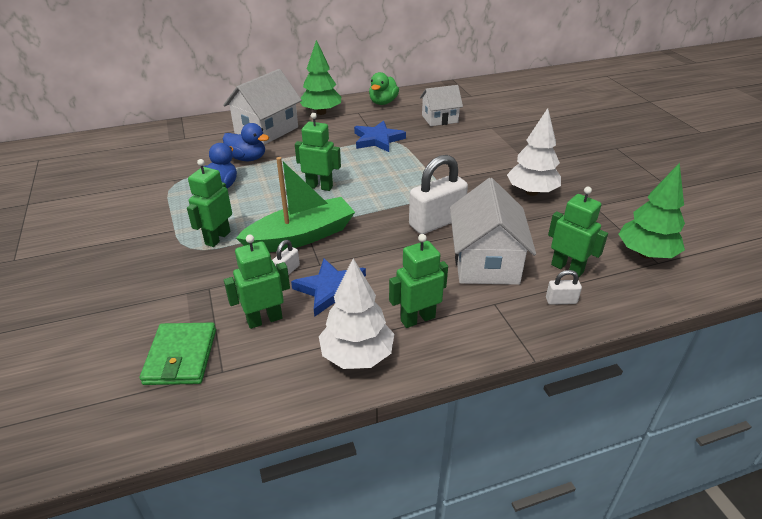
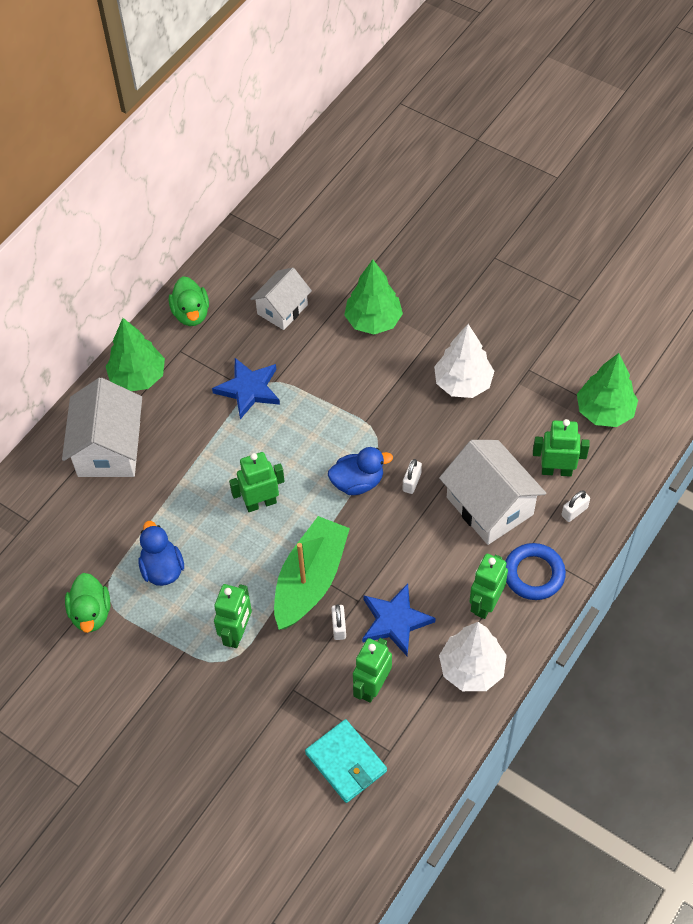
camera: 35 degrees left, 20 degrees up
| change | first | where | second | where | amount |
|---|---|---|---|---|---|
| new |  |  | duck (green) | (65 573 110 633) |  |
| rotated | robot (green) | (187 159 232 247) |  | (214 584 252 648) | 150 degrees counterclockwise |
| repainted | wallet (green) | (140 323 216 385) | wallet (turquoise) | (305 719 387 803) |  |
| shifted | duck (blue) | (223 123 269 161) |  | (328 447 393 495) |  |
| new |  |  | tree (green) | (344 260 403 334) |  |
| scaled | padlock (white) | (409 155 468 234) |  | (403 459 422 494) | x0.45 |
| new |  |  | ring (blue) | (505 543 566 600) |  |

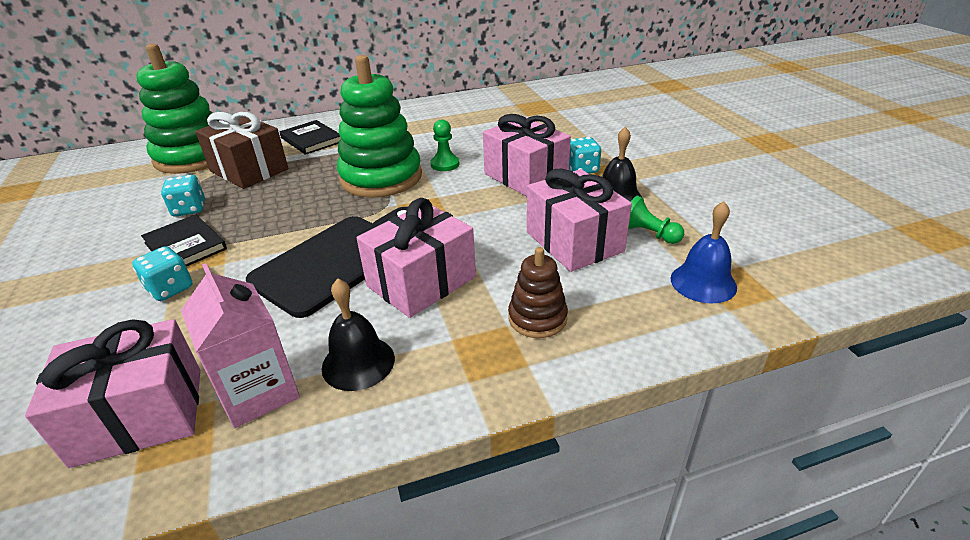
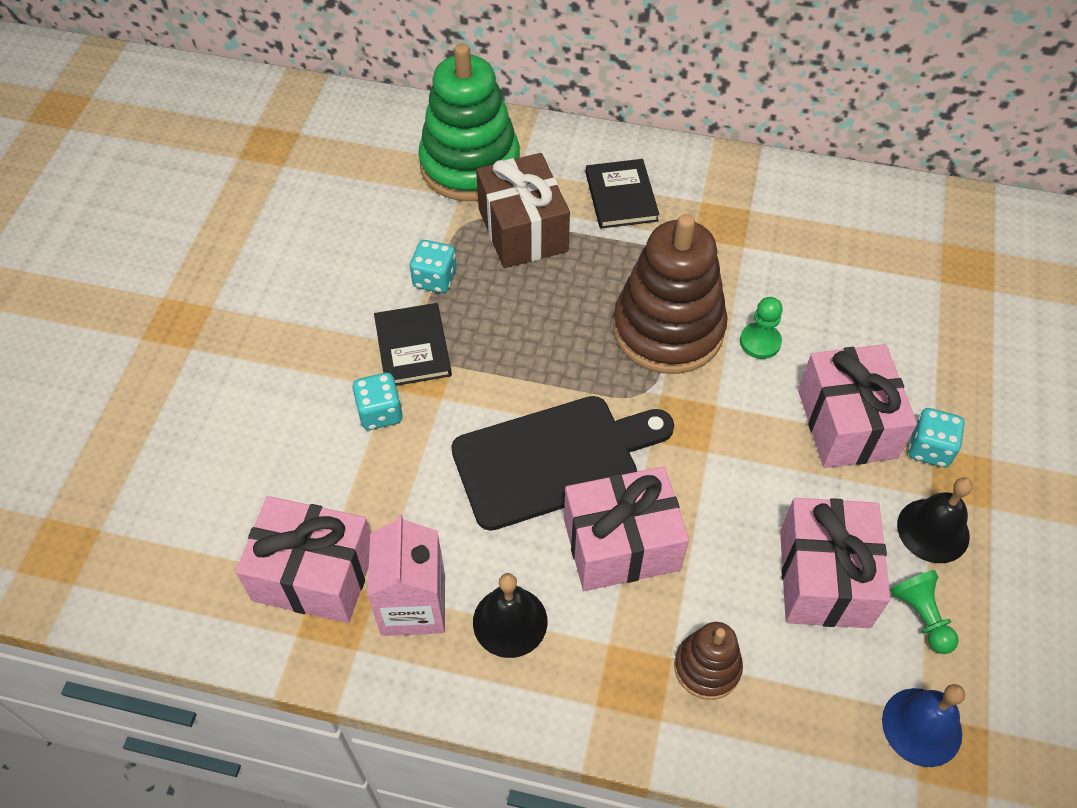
camera: 30 degrees right, 20 degrees up
| change | first | where | second | where | amount |
|---|---|---|---|---|---|
| repainted | stacking toy (green) | (337 55 422 198) | stacking toy (brown) | (613 214 728 374) |  |

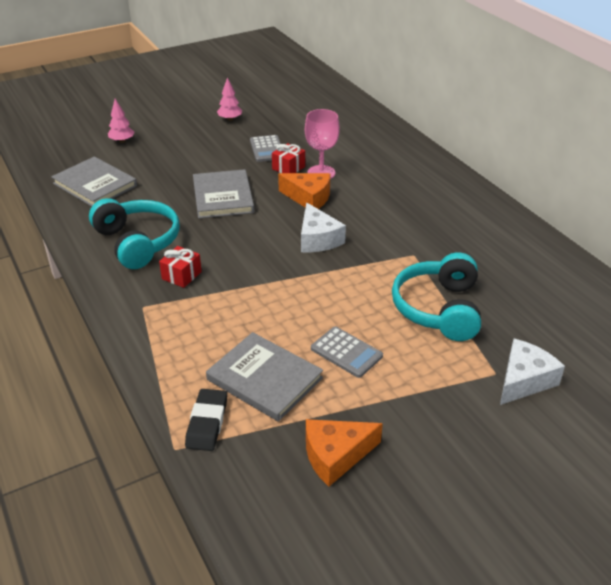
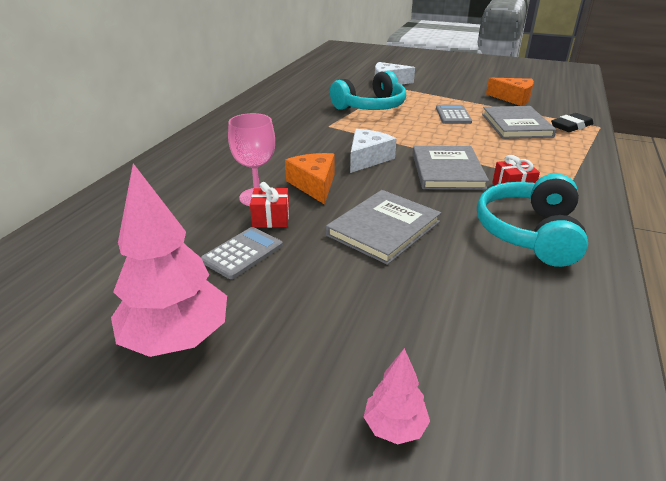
camera: 130 degrees left, 5 degrees down
| change | first | where | second | where | amount |
|---|---|---|---|---|---|
| scaled | tree (pink) | (217 77 242 121) |  | (111 163 227 357) | x2.04 |
| shifted | book (grey) | (51 156 137 207) |  | (413 146 489 190) |  |

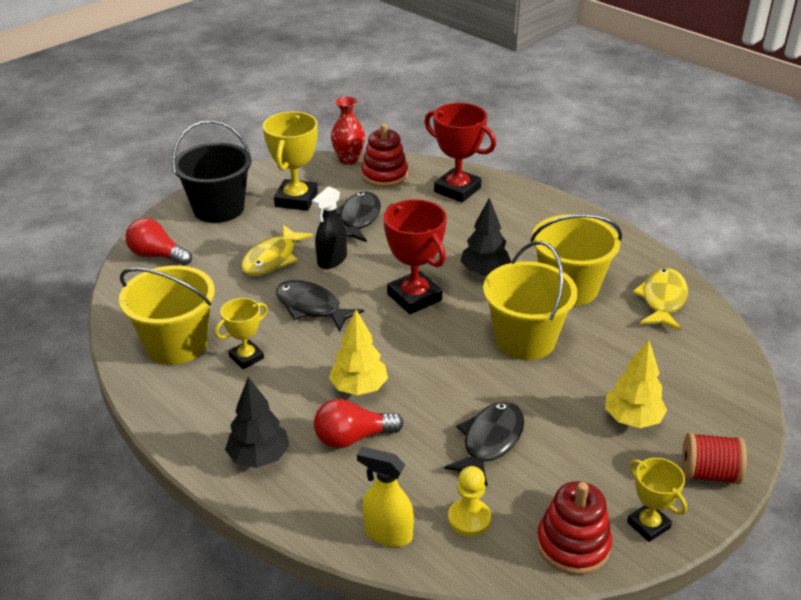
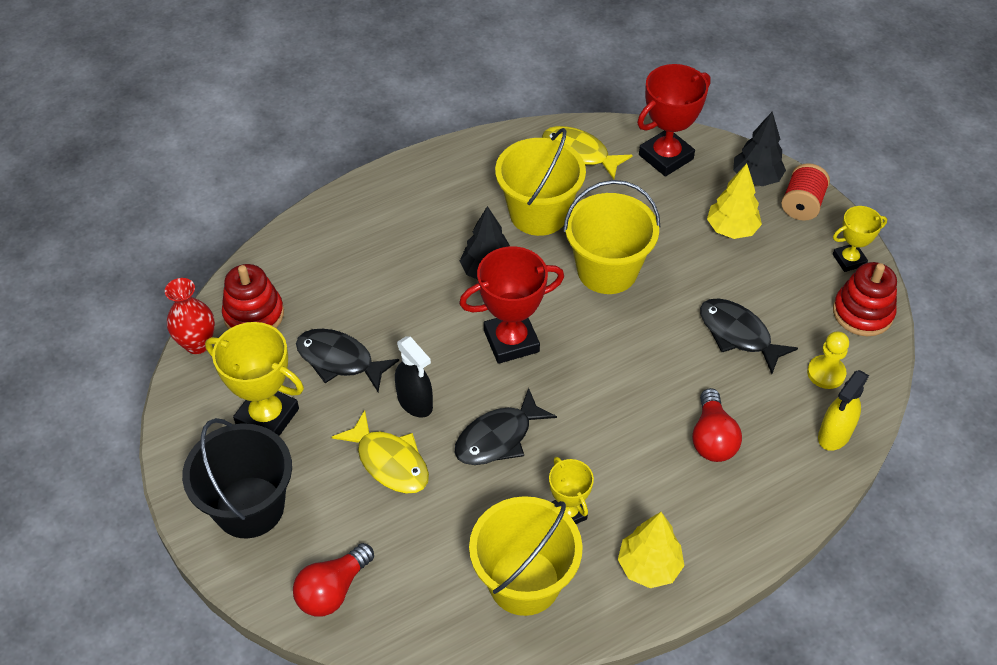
camera: 75 degrees left, 15 degrees up
| change | first | where | second | where | amount |
|---|---|---|---|---|---|
| shifted | tree (yellow) | (329 310 388 395) |  | (618 512 684 588) |  |
| shifted | trophy (red) | (424 103 496 202) |  | (637 64 710 177) |  |
| shifted | tree (black) | (225 377 290 468) |  | (733 111 786 186) |  |

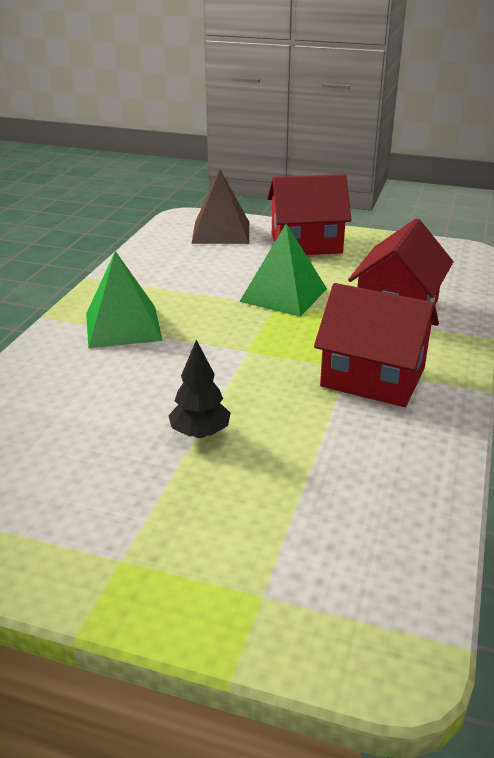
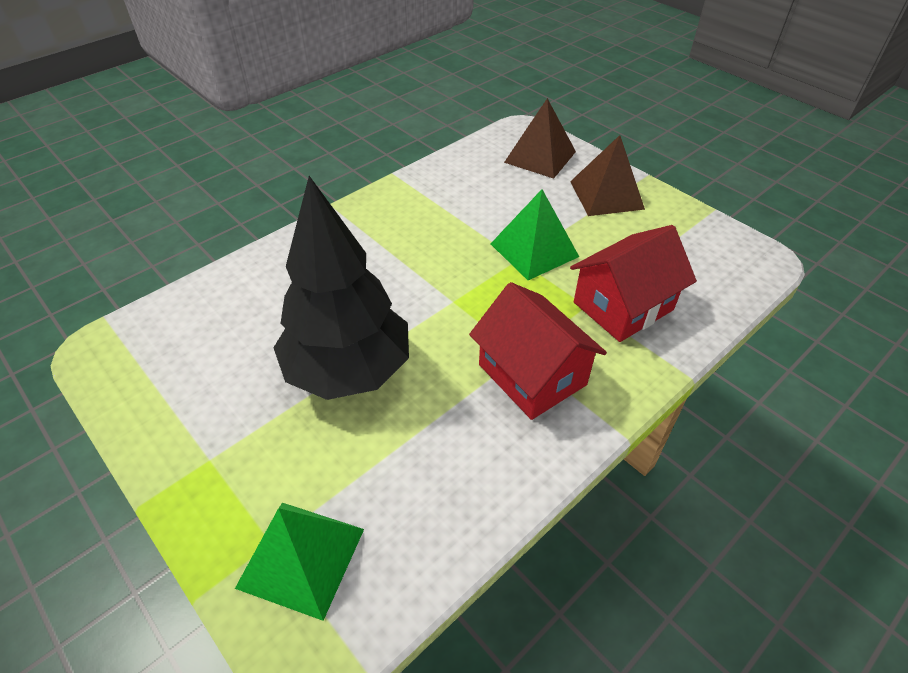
camera: 30 degrees right, 15 degrees up
| change | first | where | second | where | amount |
|---|---|---|---|---|---|
| shifted | pyramid (green) | (86 251 163 348) |  | (235 503 364 621) |  |
| scaled | tree (black) | (168 340 231 438) |  | (273 176 409 400) | x2.43 |
| swapped | house (red) | (267 174 351 255) | pyramid (brown) | (570 135 645 216) |  |

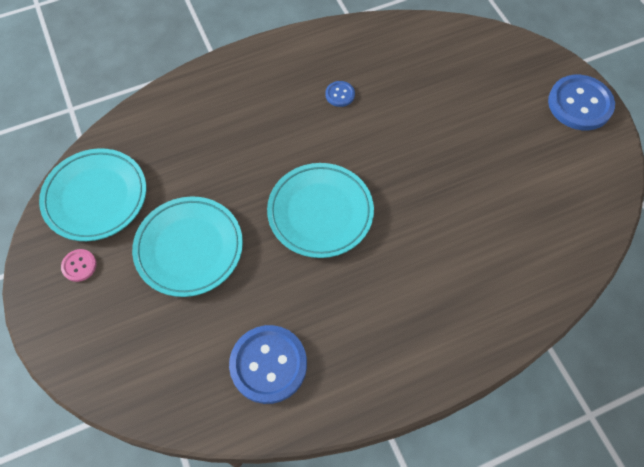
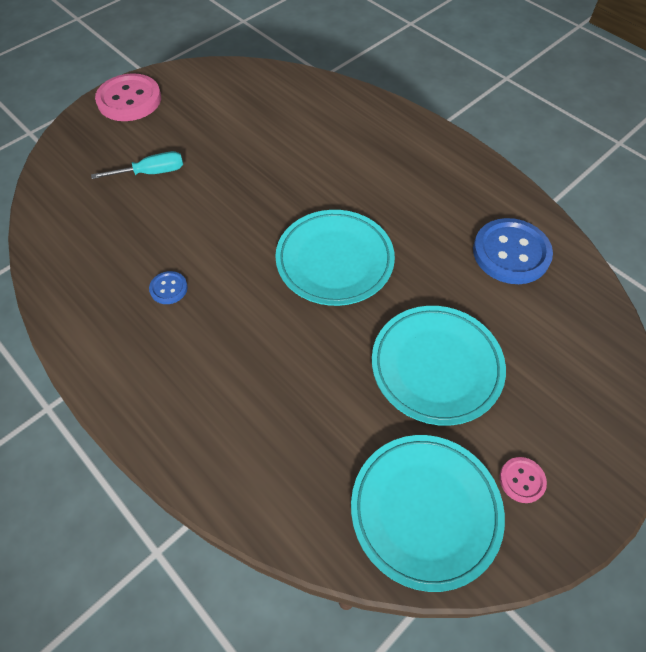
camera: 110 degrees left, 5 degrees down
| change | first | where | second | where | amount |
|---|---|---|---|---|---|
| new |  |  | screwdriver (turquoise) | (91 151 183 179) |  |
| repainted | button (blue) | (548 75 615 130) | button (pink) | (95 73 161 121) |  |

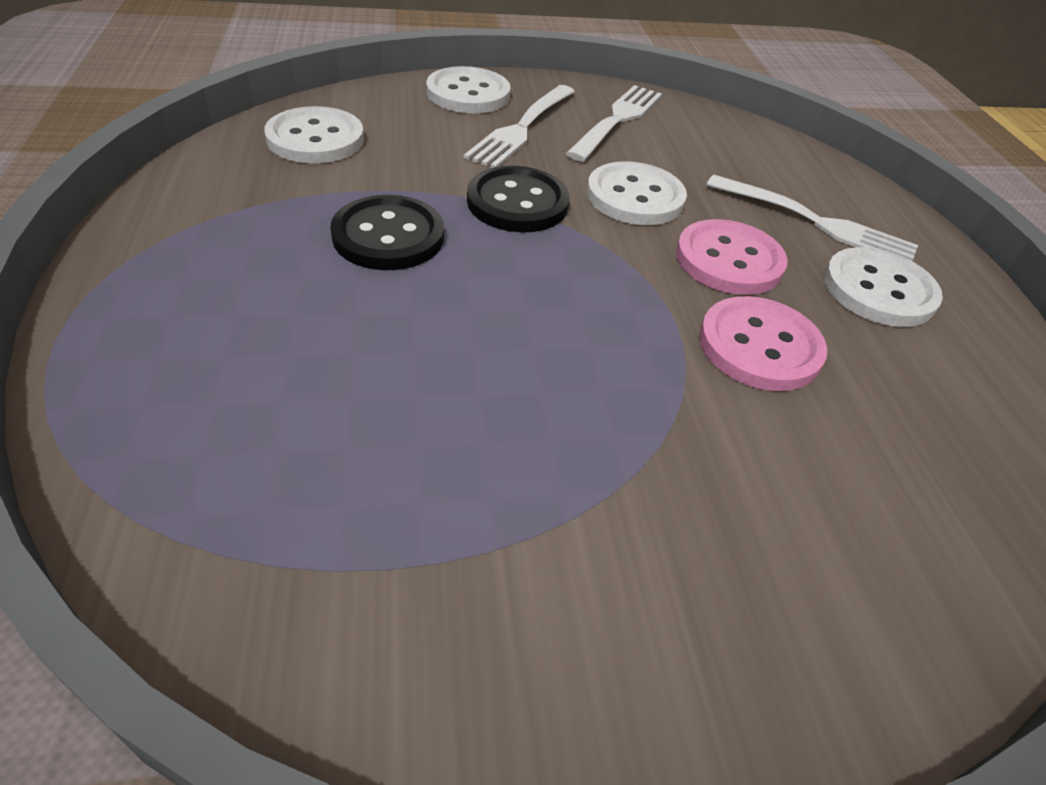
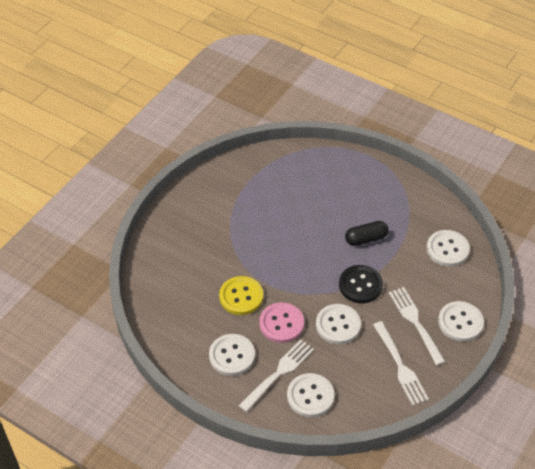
camera: 135 degrees right, 5 degrees up
| change | first | where | second | where | amount |
|---|---|---|---|---|---|
| repainted | button (pink) | (699 296 827 391) | button (yellow) | (219 276 263 315) |  |
| rotated | fork (white) | (706 175 918 261) |  | (239 339 314 412) | 150 degrees clockwise |
| new |  |  | button (white) | (287 373 334 417) |  |
| swapped | button (black) | (330 195 444 270) | capsule (black) | (345 221 389 246) |  |

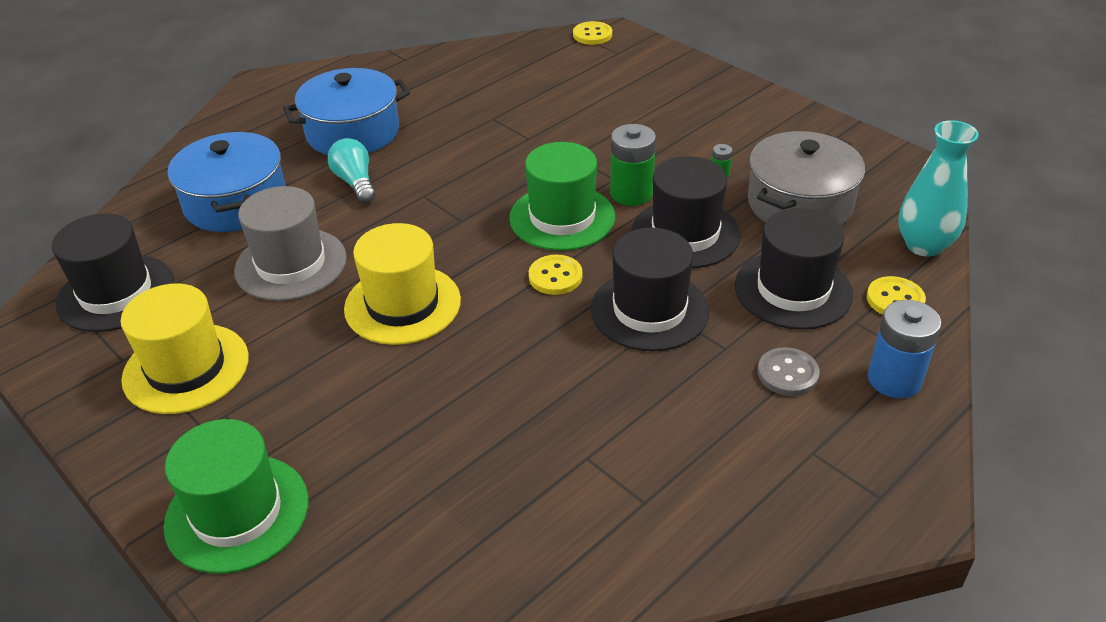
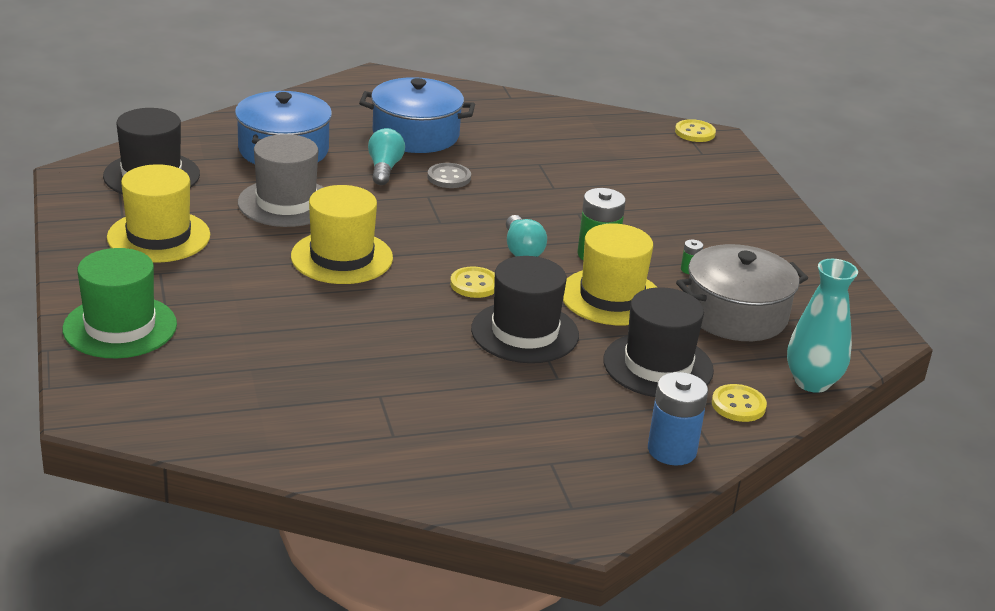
camera: 25 degrees right, 10 degrees down
| change | first | where | second | where | amount |
|---|---|---|---|---|---|
| shifted | button (grey) | (758 347 820 396) |  | (427 163 471 188) |  |
| swapped | hat (green) | (509 142 615 251) | light bulb (turquoise) | (506 215 547 257) |  |
| repainted | hat (black) | (631 156 741 268) | hat (yellow) | (563 223 658 325) |  |

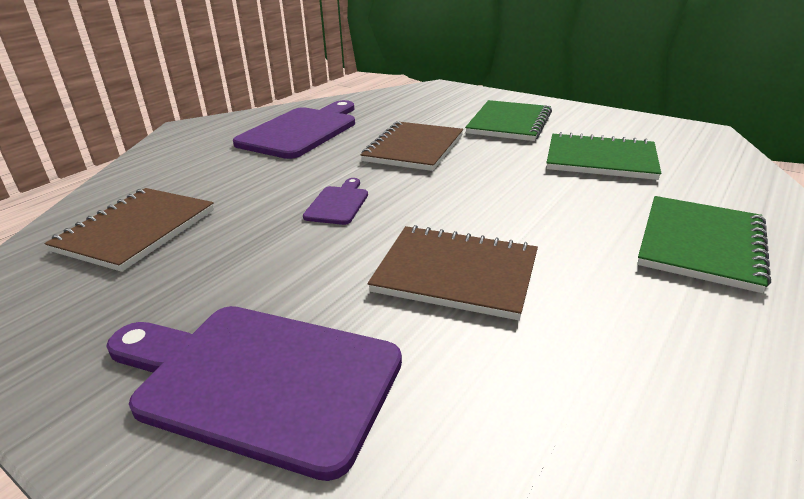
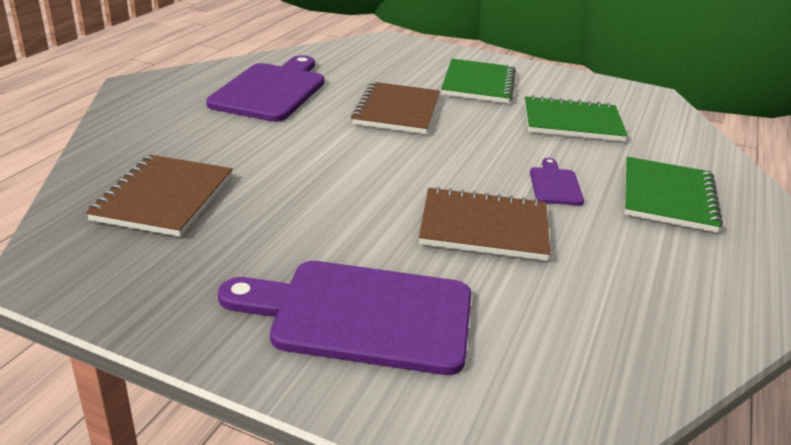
camera: 15 degrees left, 0 degrees up
| change | first | where | second | where | amount |
|---|---|---|---|---|---|
| shifted | cutting board (purple) | (303 178 368 225) |  | (530 158 584 205) |  |

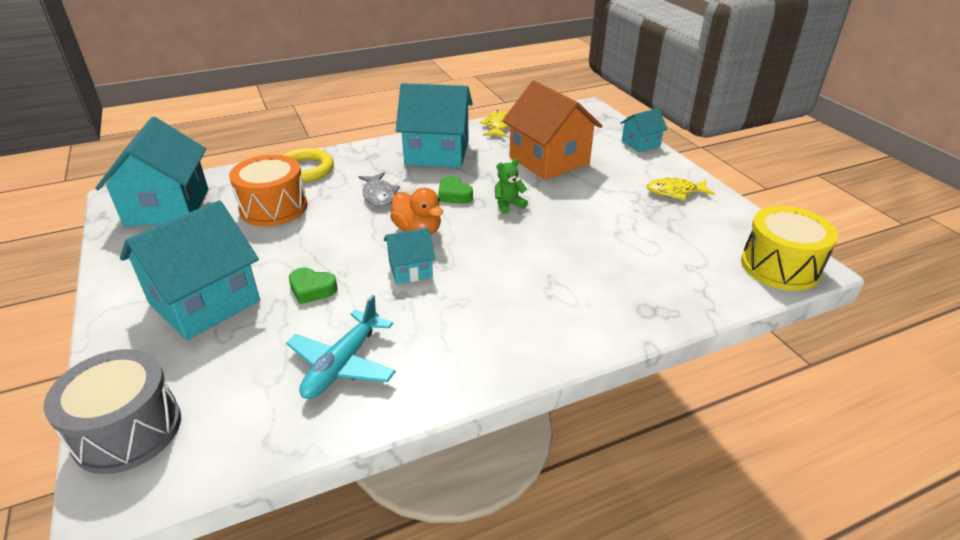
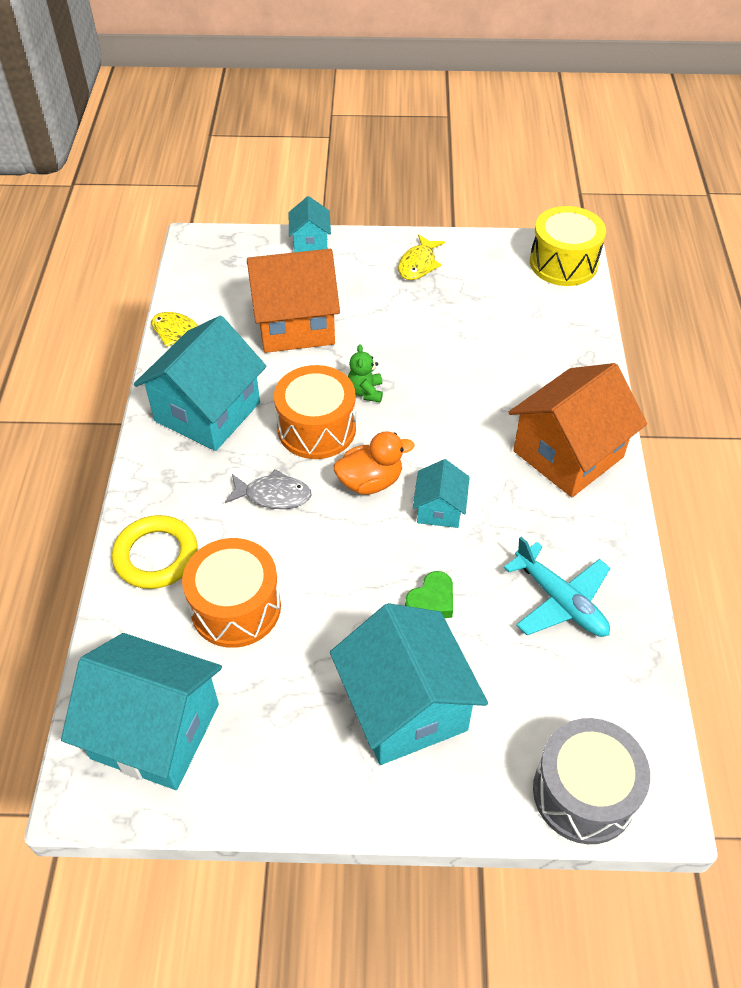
camera: 65 degrees left, 15 degrees up
| change | first | where | second | where | amount |
|---|---|---|---|---|---|
| swapped | heart (green) | (438 176 473 204) | drum (orange) | (274 365 356 459) |  |
| new |  |  | house (orange) | (509 363 647 497) |  |

